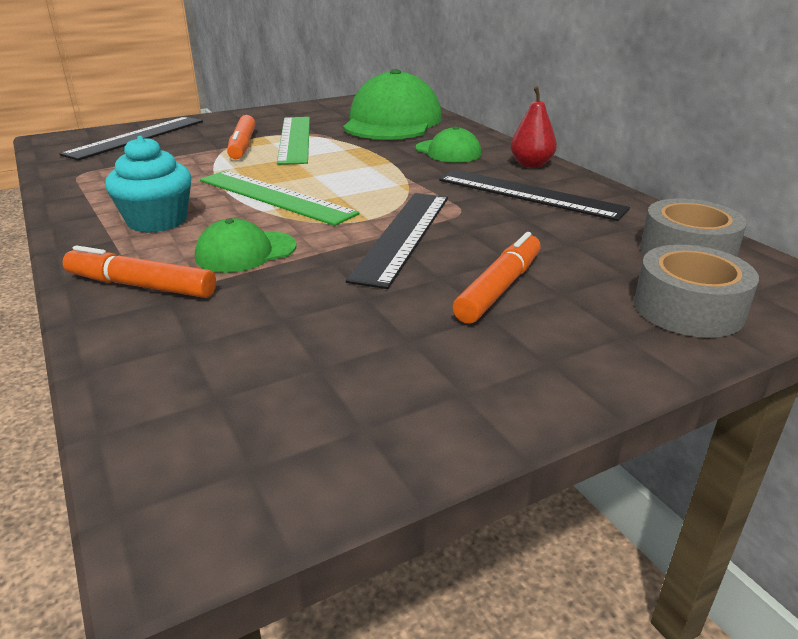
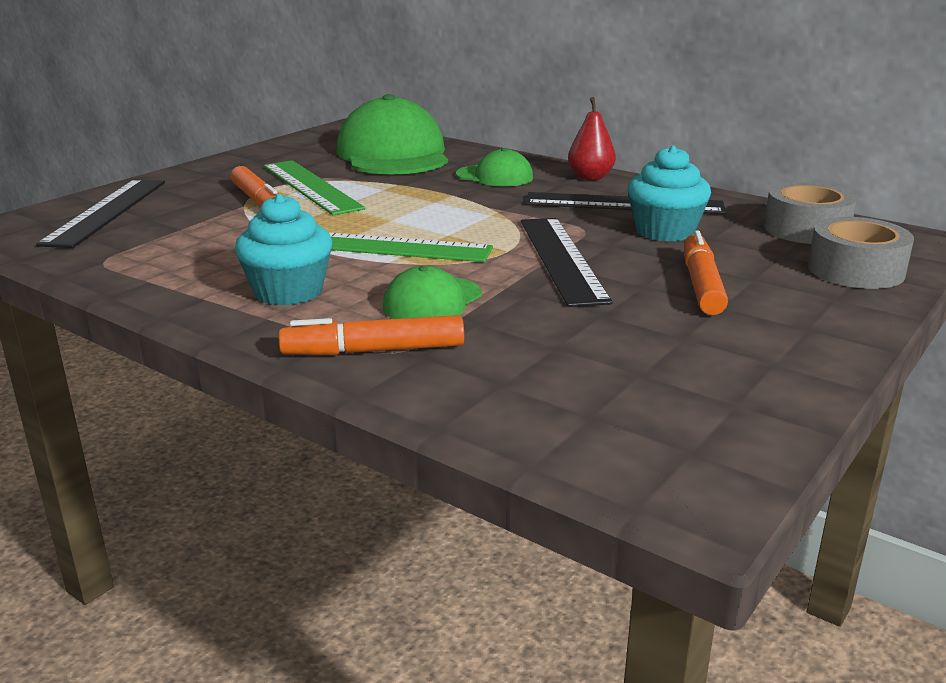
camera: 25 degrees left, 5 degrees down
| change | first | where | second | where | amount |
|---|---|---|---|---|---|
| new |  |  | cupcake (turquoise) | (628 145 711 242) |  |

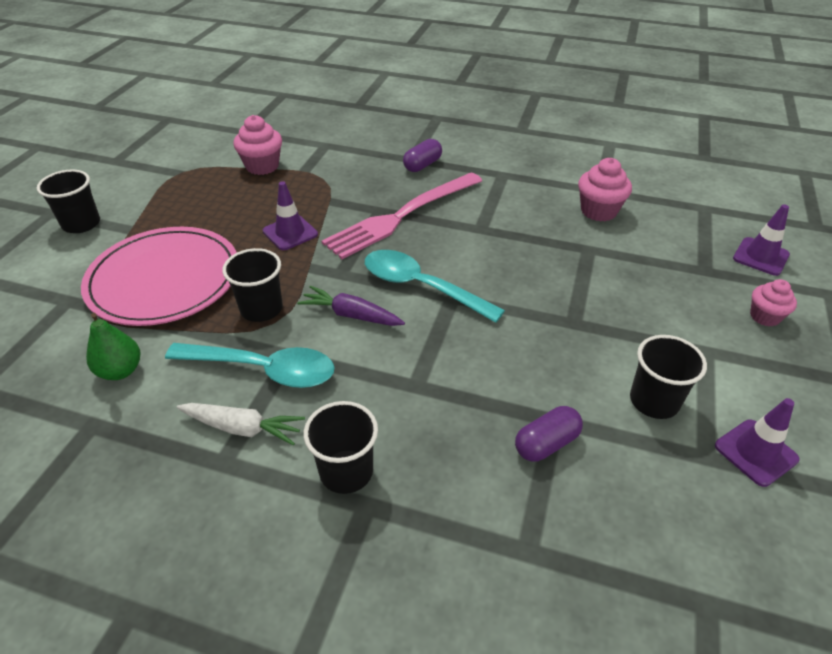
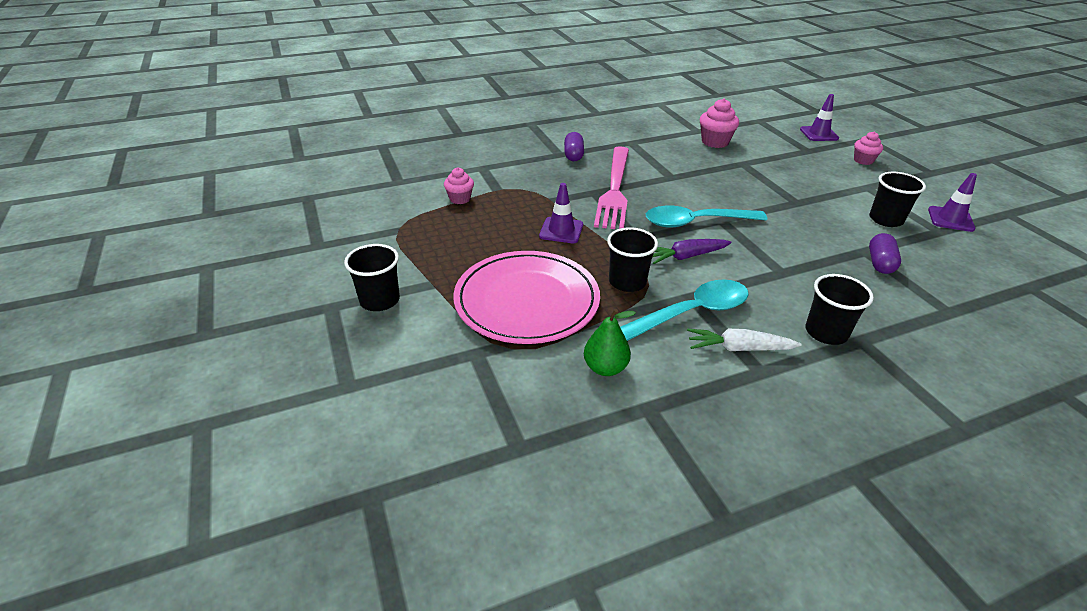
camera: 40 degrees left, 5 degrees down
| change | first | where | second | where | amount |
|---|---|---|---|---|---|
| scaled | cupcake (pink) | (233 115 282 175) |  | (444 167 474 204) | x0.66 |
| rotated | carrot (white) | (177 403 305 446) |  | (687 329 802 351) | 150 degrees counterclockwise |

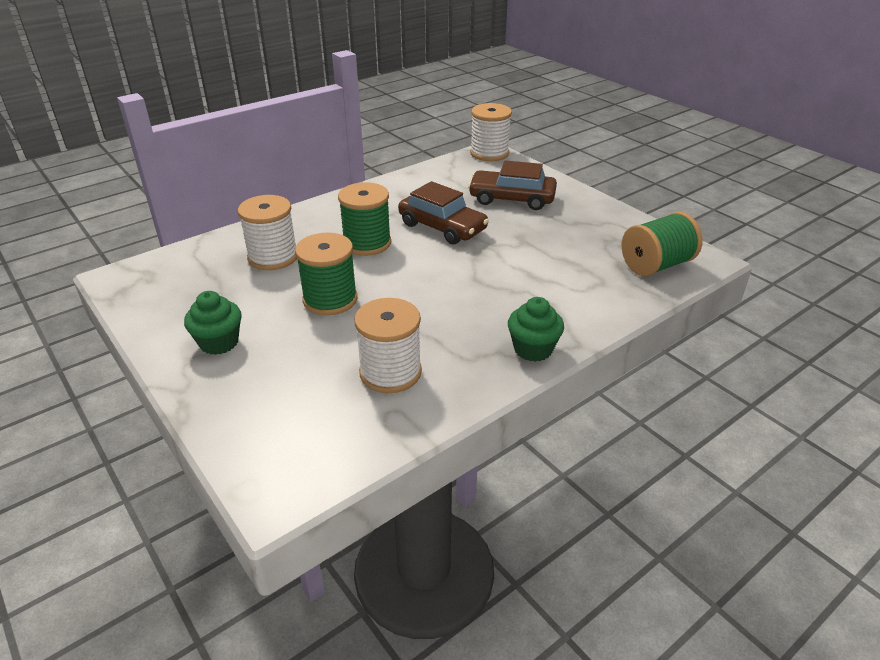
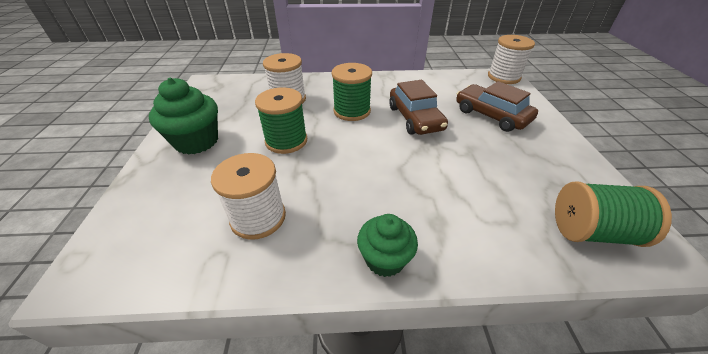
camera: 35 degrees right, 5 degrees up
| change | first | where | second | where | amount |
|---|---|---|---|---|---|
| scaled | cupcake (green) | (184 291 242 355) |  | (149 78 218 155) | x1.52 |

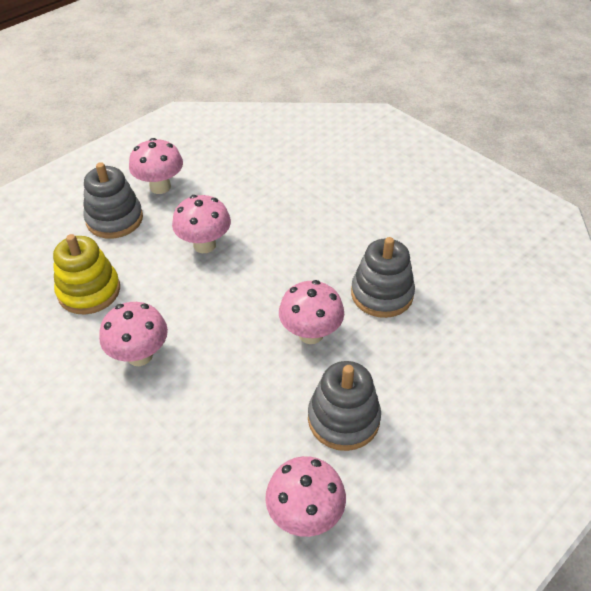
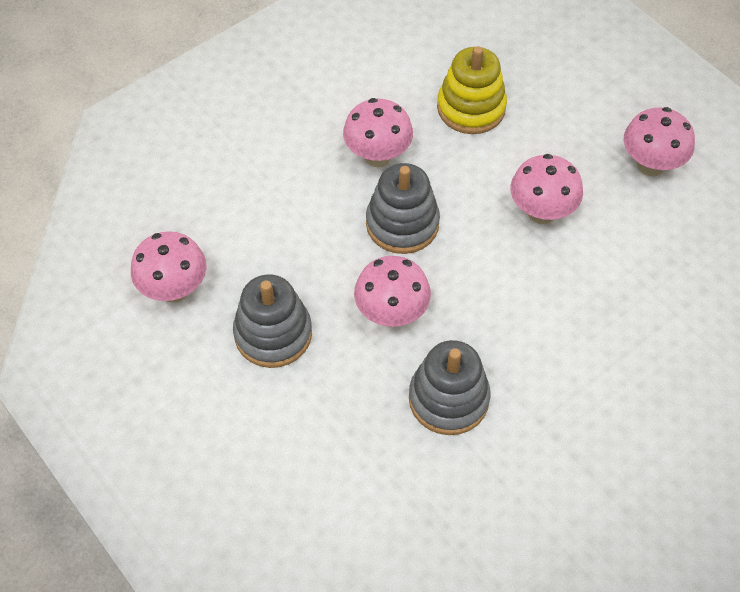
camera: 95 degrees right, 10 degrees up
| change | first | where | second | where | amount |
|---|---|---|---|---|---|
| shifted | stacking toy (grey) | (83 162 143 239) |  | (366 163 440 254) |  |

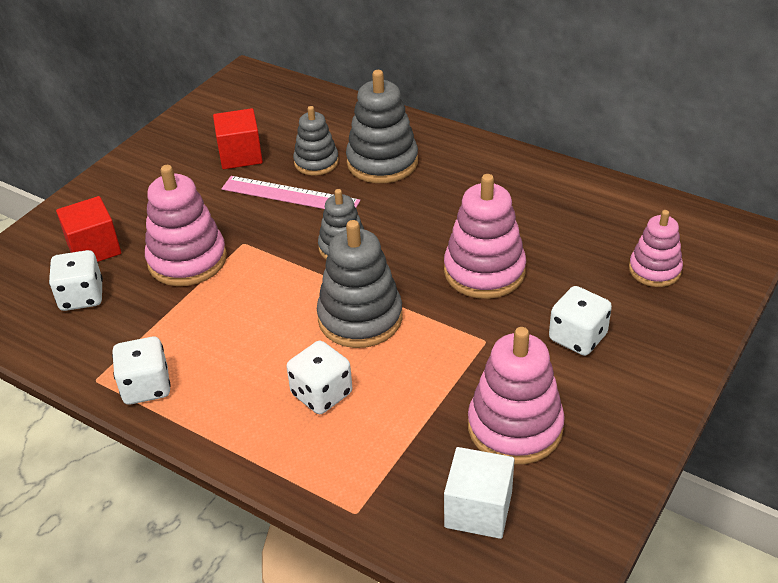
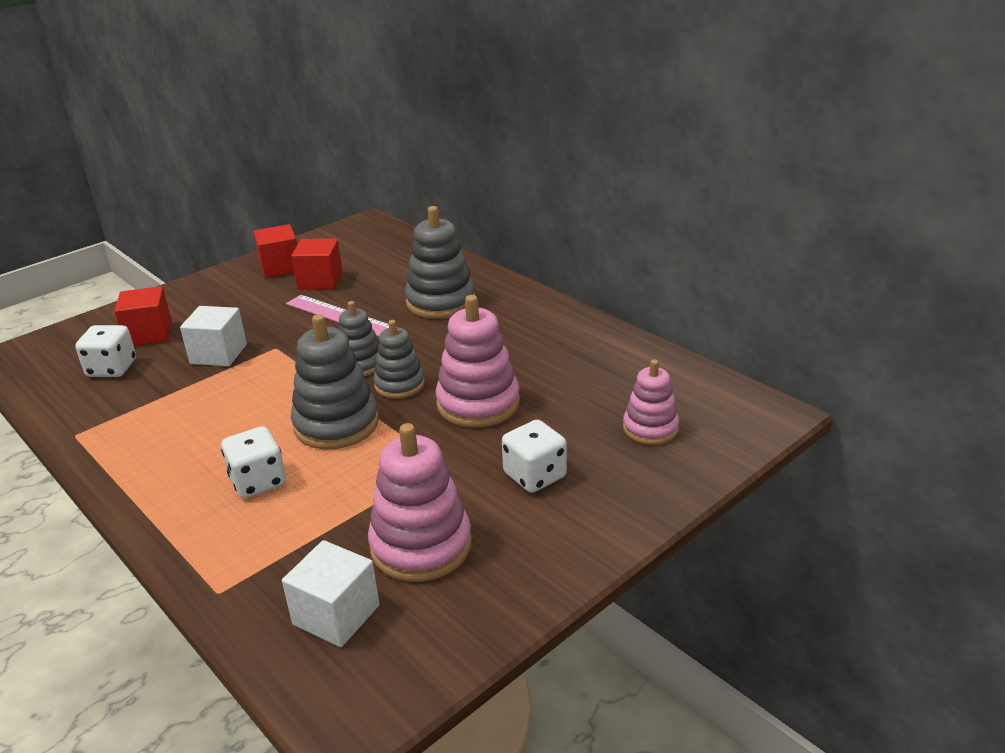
camera: 15 degrees right, 10 degrees down
| change | first | where | second | where | amount |
|---|---|---|---|---|---|
| swapped | stacking toy (pink) | (145 165 227 286) | cube (white) | (180 306 247 366) |  |
| new |  |  | cube (red) | (254 224 297 278) |  |
| shifted | stacking toy (grey) | (293 106 339 175) |  | (373 320 425 398) |  |
| gone | dice (white) | (112 337 171 405) |  |  |  |

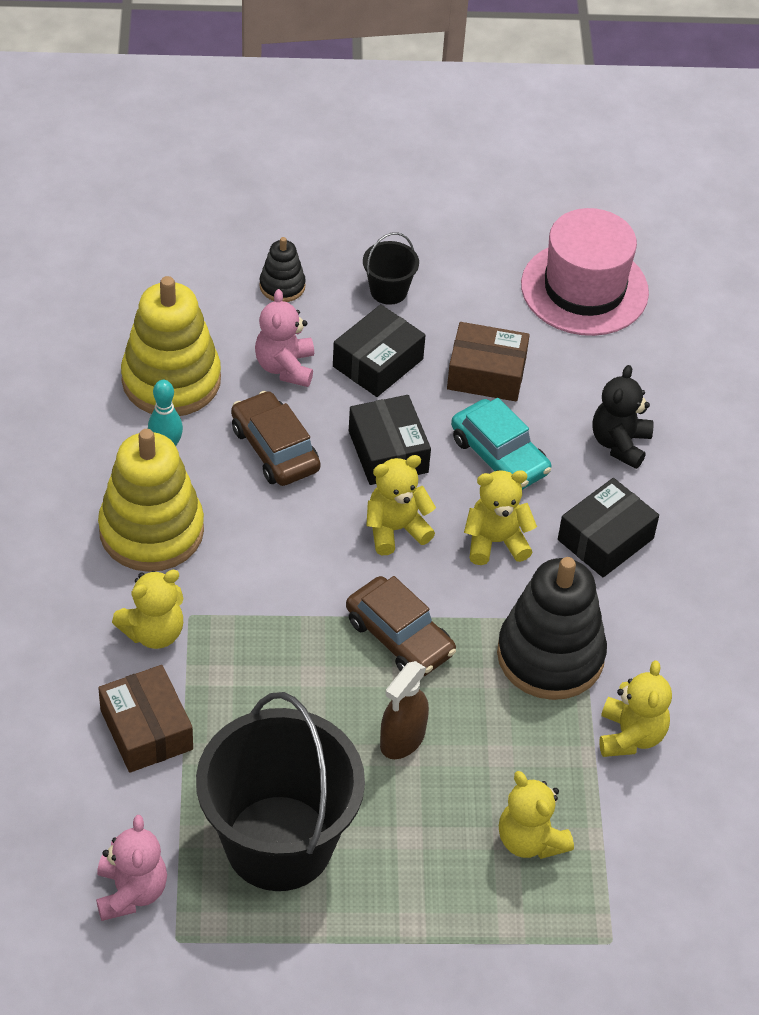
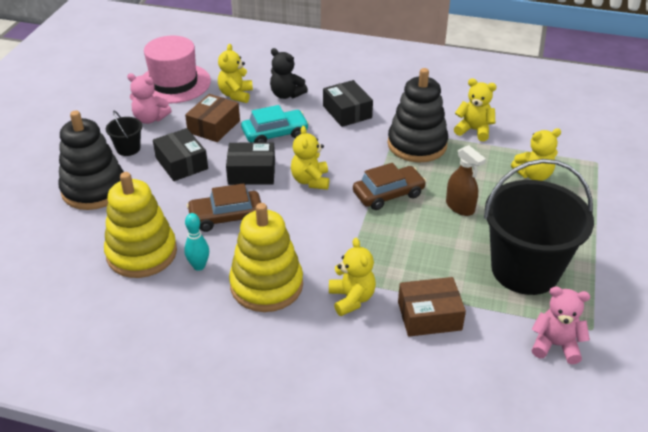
camera: 70 degrees left, 10 degrees down
| change | first | where | second | where | amount |
|---|---|---|---|---|---|
| scaled | stacking toy (black) | (259 237 306 302) |  | (59 110 124 210) | x2.07 |
| shifted | teddy bear (pink) | (255 289 314 387) |  | (127 73 172 124) |  |
| shifted | teddy bear (yellow) | (464 470 537 565) |  | (218 44 253 103) |  |

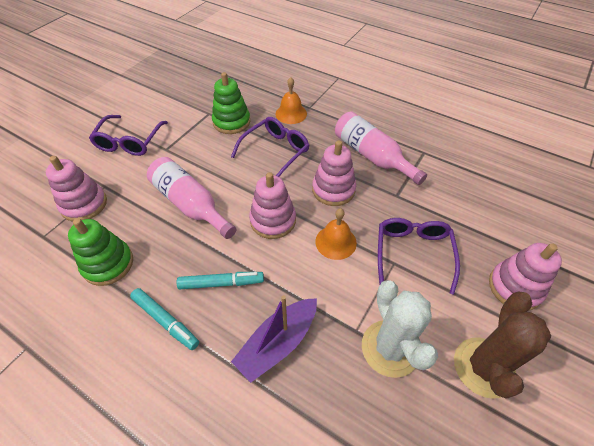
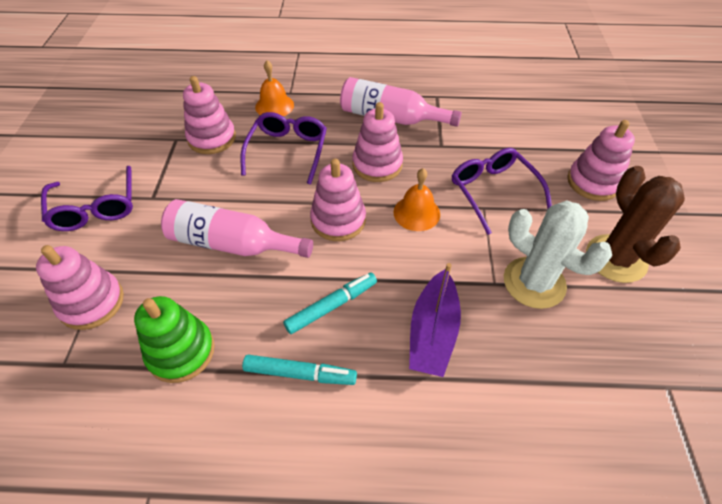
camera: 30 degrees left, 0 degrees up
| change | first | where | second | where | amount |
|---|---|---|---|---|---|
| repainted | stacking toy (green) | (212 72 250 134) | stacking toy (pink) | (183 76 236 154) |  |

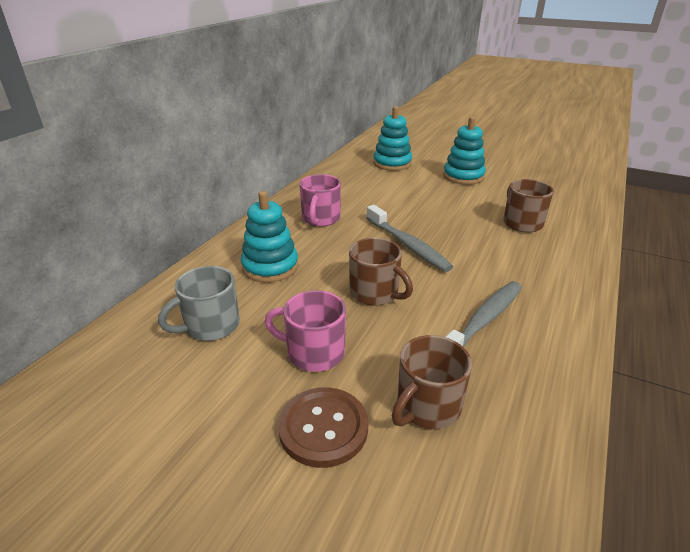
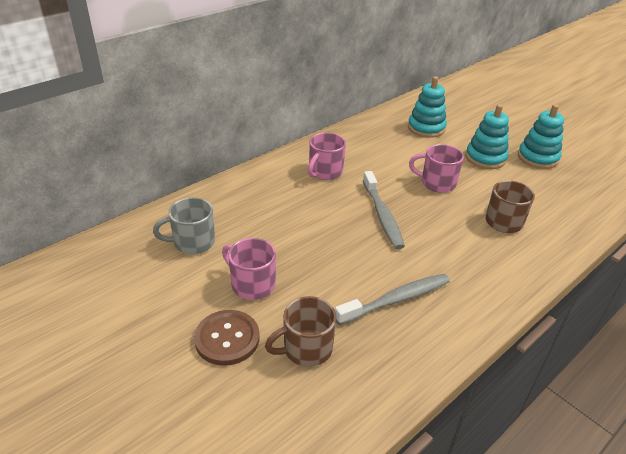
camera: 20 degrees right, 5 degrees up
| change | first | where | second | where | amount |
|---|---|---|---|---|---|
| new |  |  | mug (pink) | (409 144 464 193) |  |
| shifted | stacking toy (turquoise) | (241 191 299 283) |  | (518 104 564 169) |  |
| gone | mug (brown) | (349 238 413 306) |  |  |  |

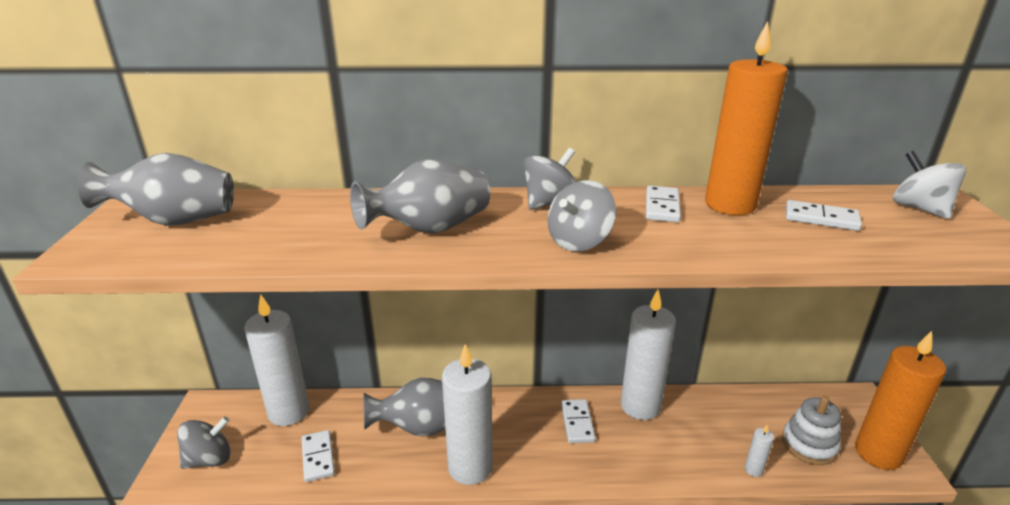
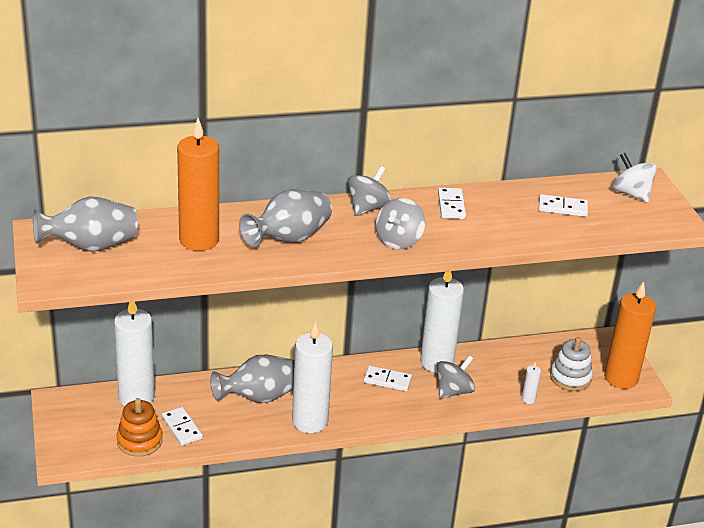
camera: 15 degrees left, 5 degrees up
| change | first | where | second | where | amount |
|---|---|---|---|---|---|
| new |  |  | stacking toy (orange) | (117 398 163 457) |  |
| shifted | candle (orange) | (705 21 788 215) |  | (177 118 219 251) |  |
| rotated | domino (white) | (561 399 596 443) |  | (364 366 412 391) | 60 degrees counterclockwise |
| shifted | spinning top (grey) | (177 416 231 469) |  | (437 355 475 399) |  |

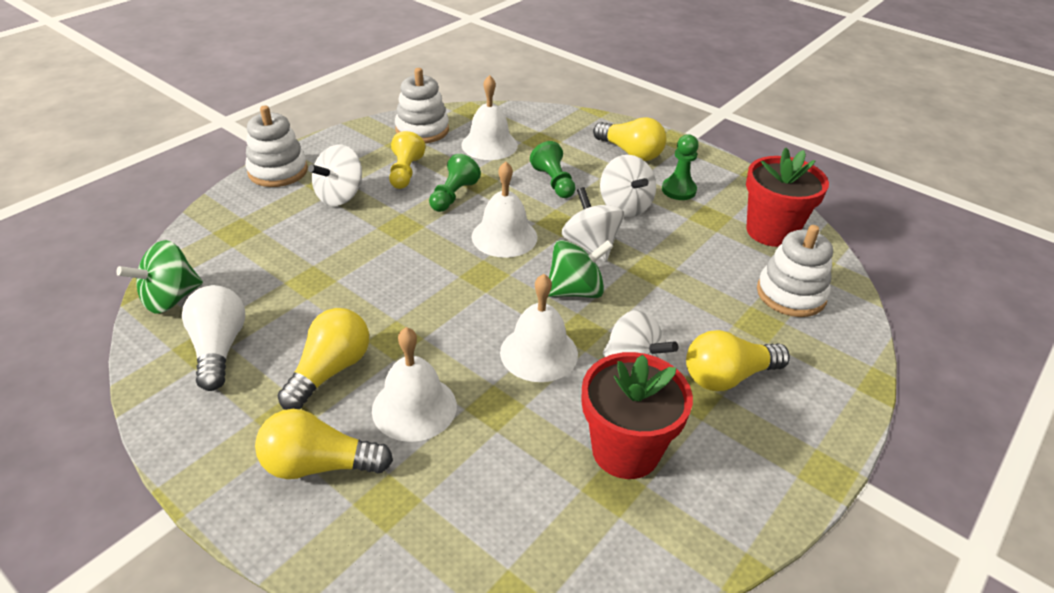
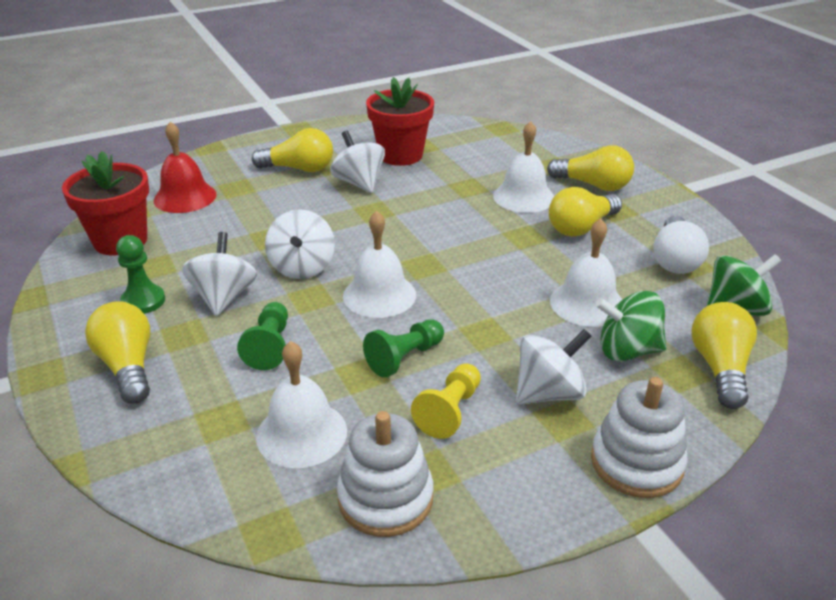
camera: 155 degrees left, 5 degrees down
| change | first | where | second | where | amount |
|---|---|---|---|---|---|
| swapped | stacking toy (white) | (757 225 833 317) | bell (red) | (154 122 216 213) |  |
| shifted | bell (white) | (500 274 578 382) |  | (550 219 622 327) |  |
| shifted | spinning top (green) | (548 240 613 298) |  | (595 291 666 361) |  |
| new |  |  | light bulb (yellow) | (692 302 757 409) |  |

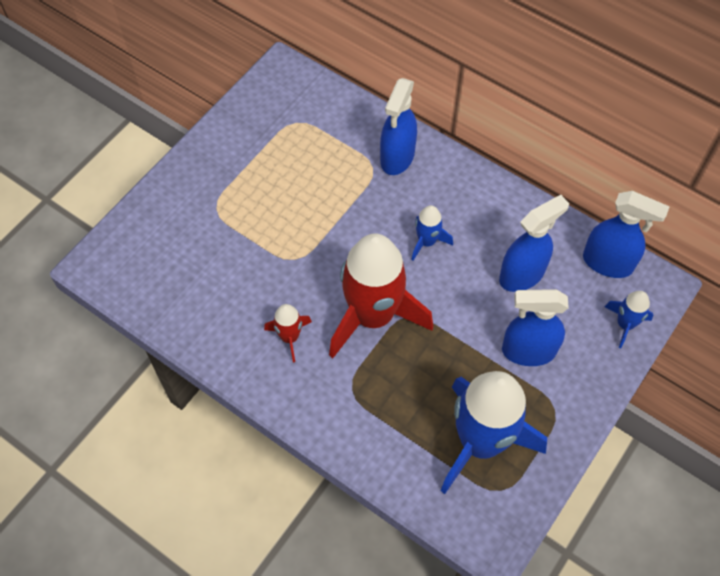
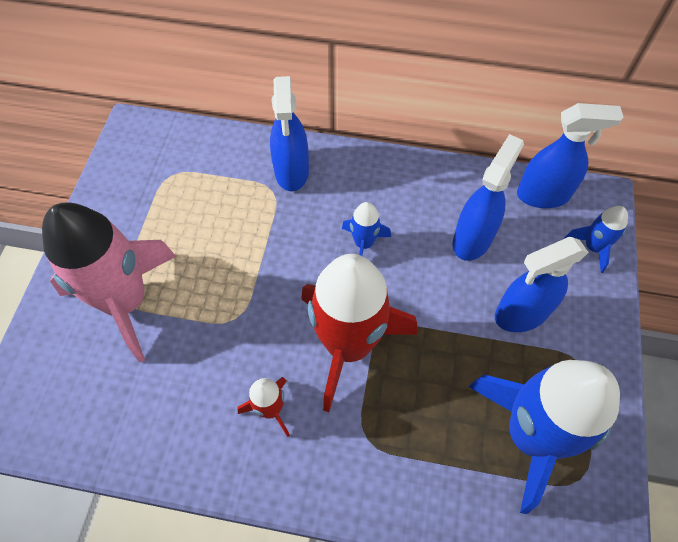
camera: 25 degrees left, 0 degrees up
| change | first | where | second | where | amount |
|---|---|---|---|---|---|
| new |  |  | rocket (pink) | (42 203 176 363) |  |

